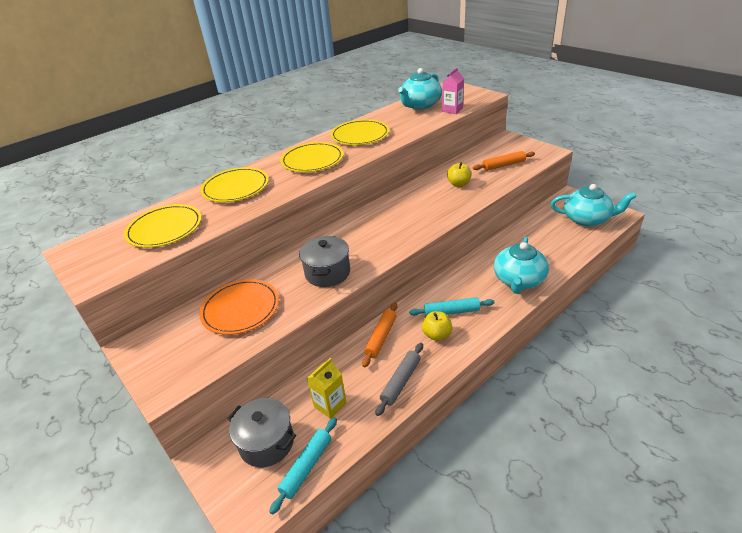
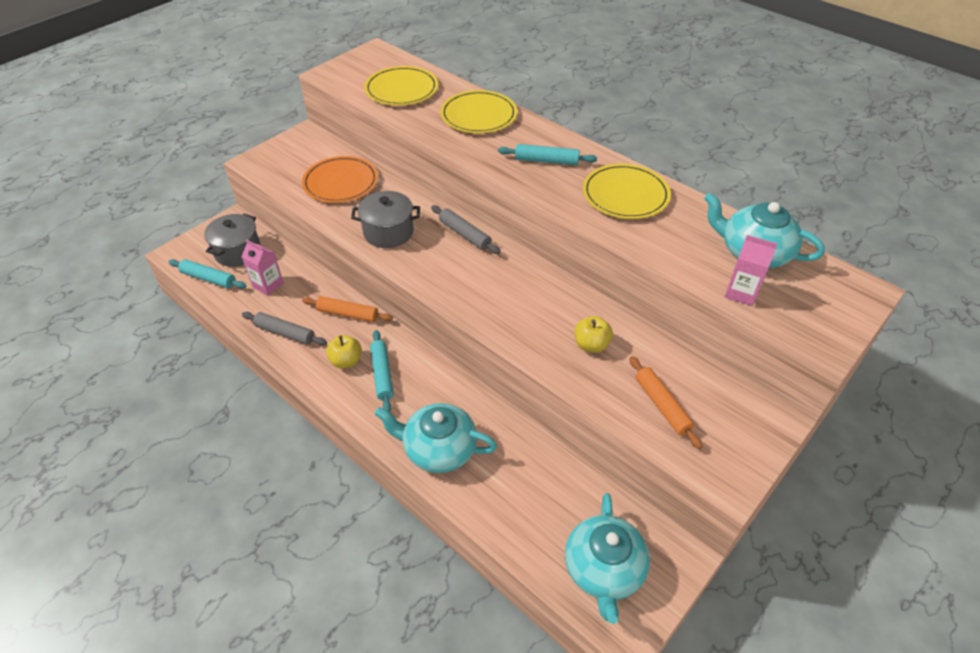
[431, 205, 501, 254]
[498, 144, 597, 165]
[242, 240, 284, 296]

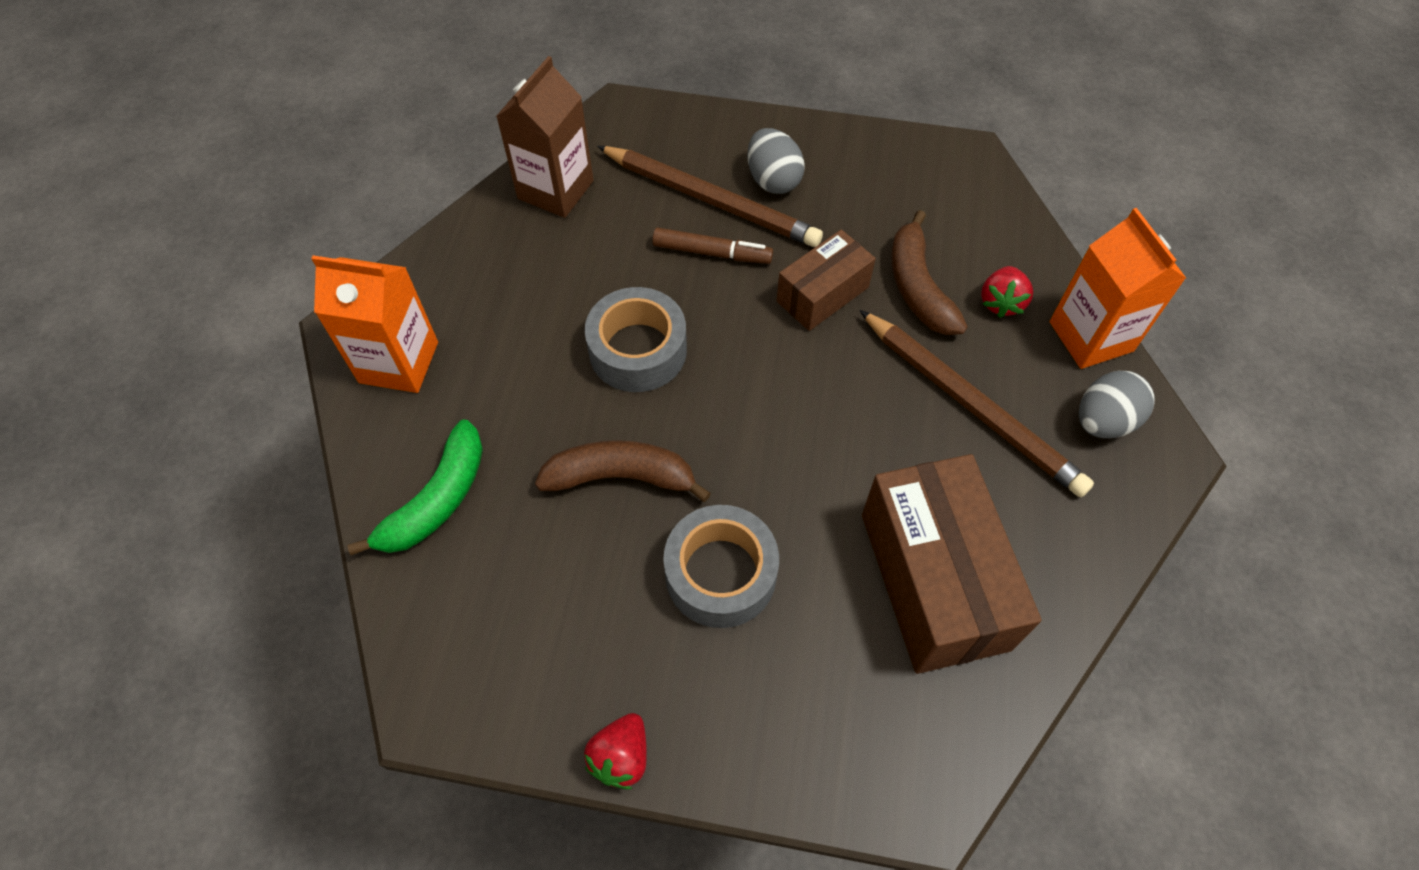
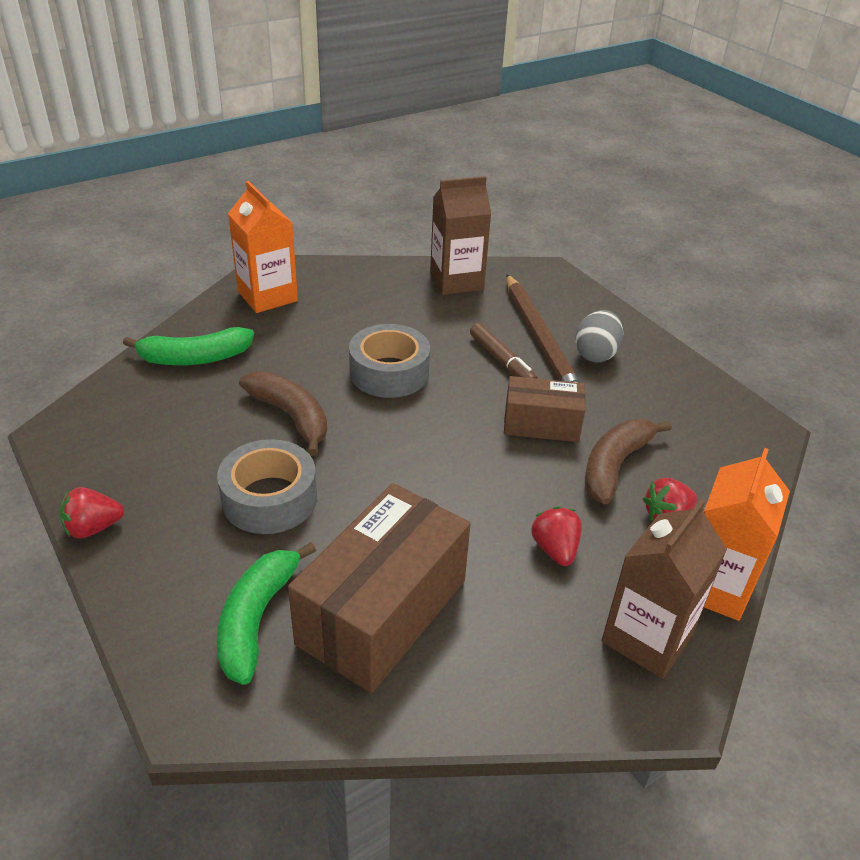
[217, 542, 316, 685]
[531, 506, 582, 566]
[601, 499, 727, 679]

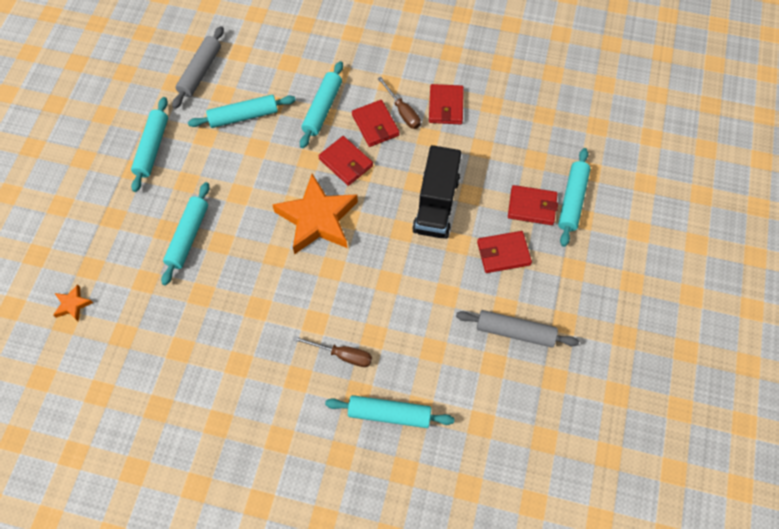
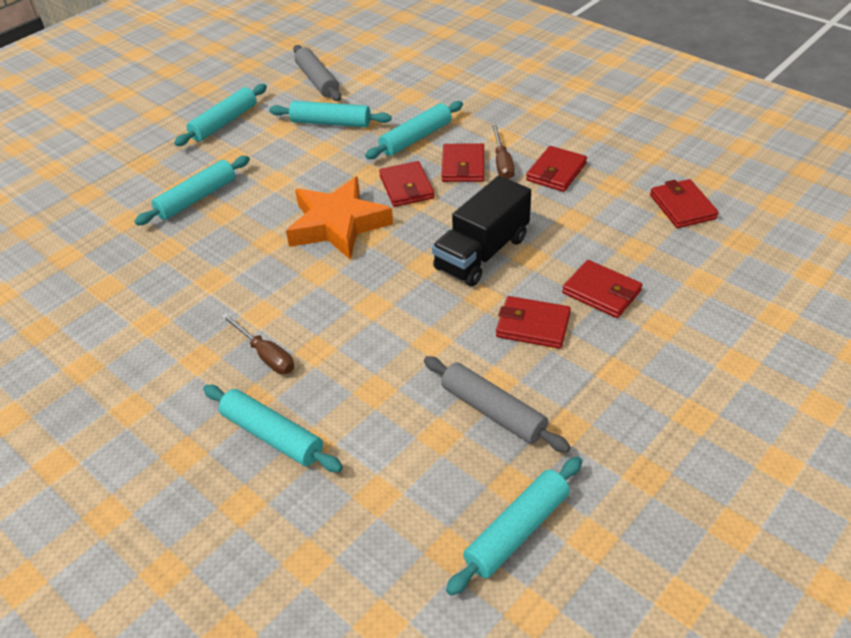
[53, 284, 93, 322] (first image)
[650, 179, 719, 228]
[446, 456, 582, 596]
[293, 45, 341, 101]

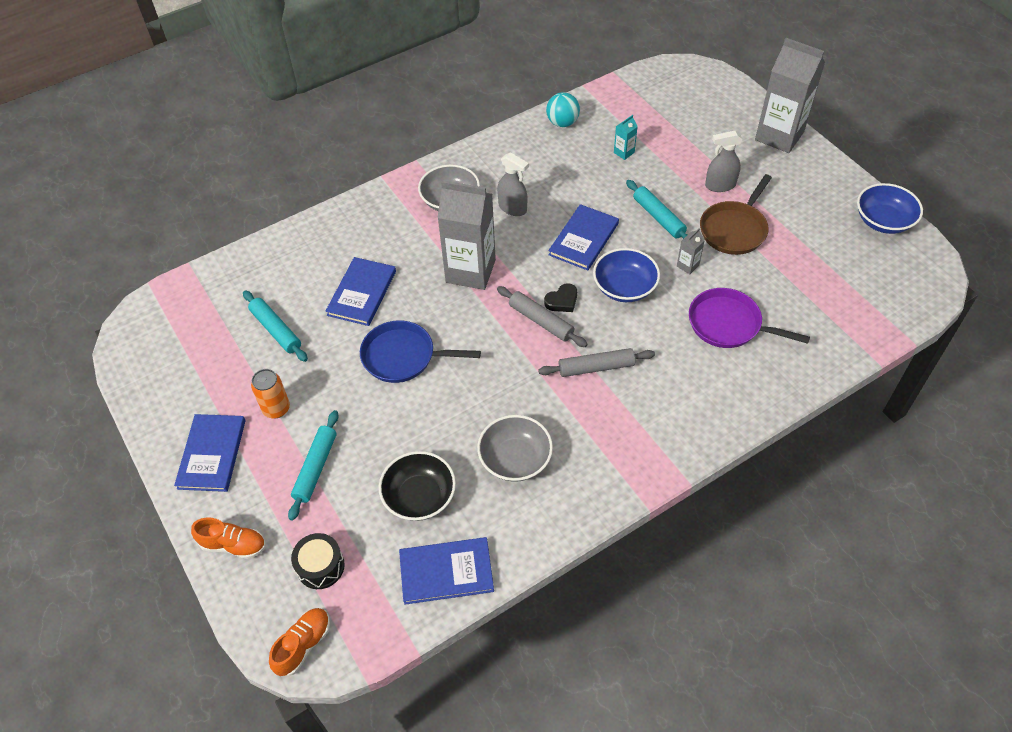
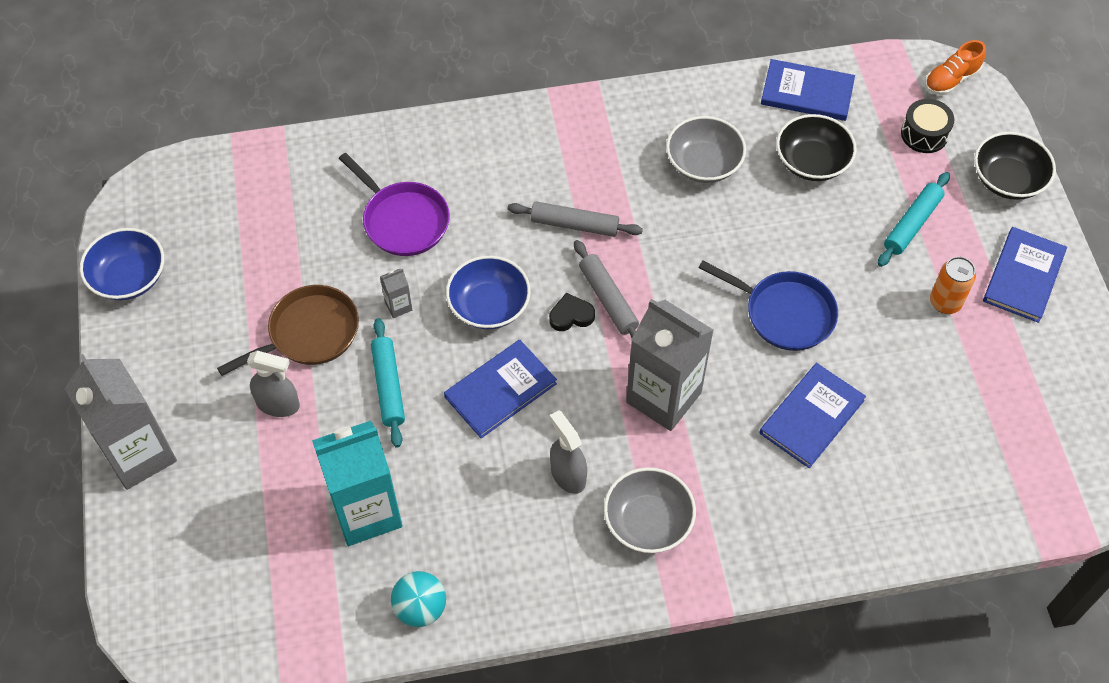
[243, 290, 308, 362] (first image)
[974, 132, 1056, 200]
[312, 421, 402, 546]

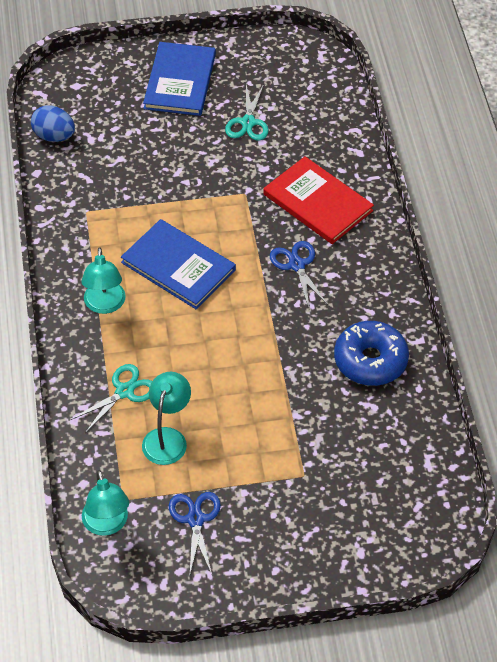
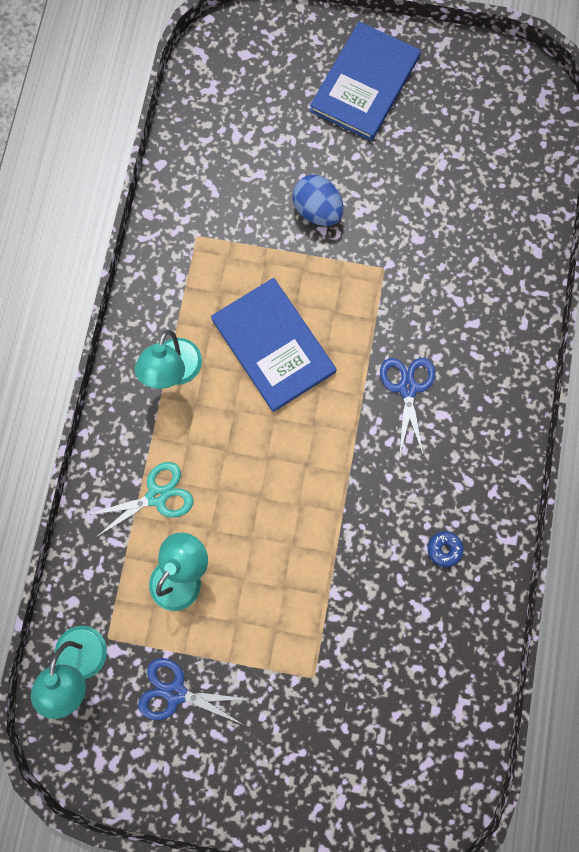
[225, 84, 269, 141] (first image)
[263, 156, 374, 244] (first image)
[293, 175, 344, 226]
[138, 658, 249, 725]
[428, 531, 464, 567]

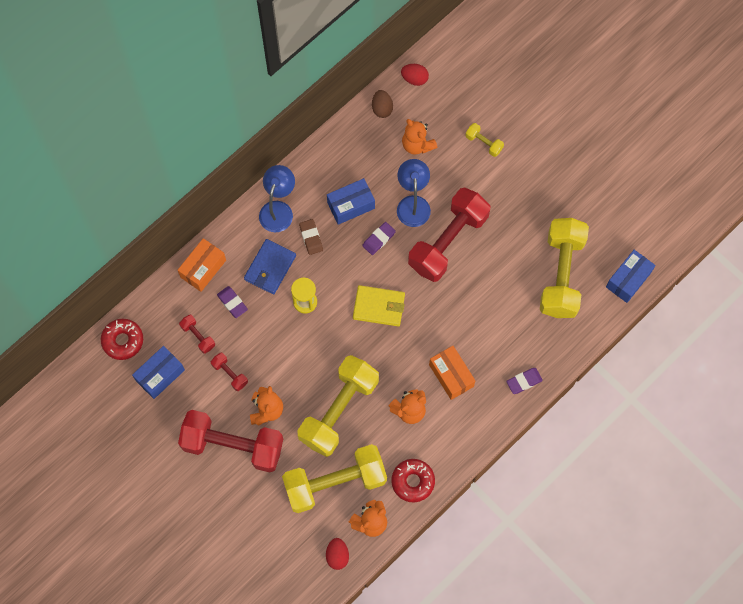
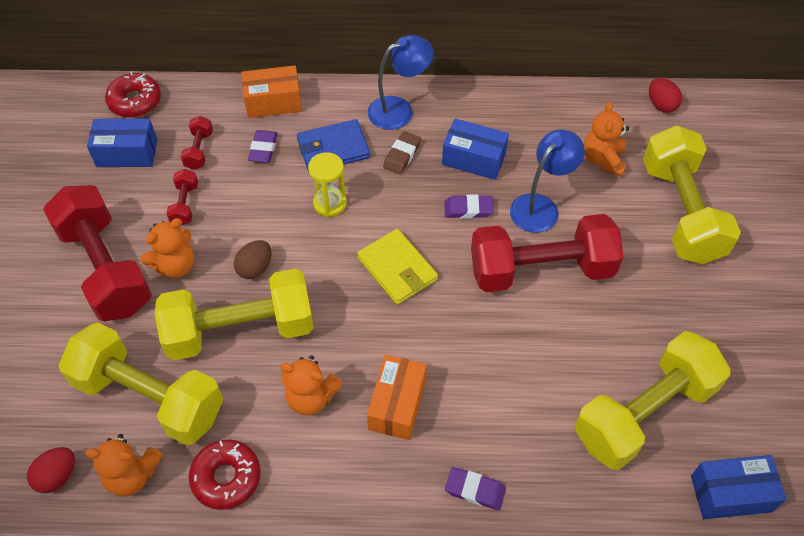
[234, 240, 272, 279]
[643, 125, 741, 264]

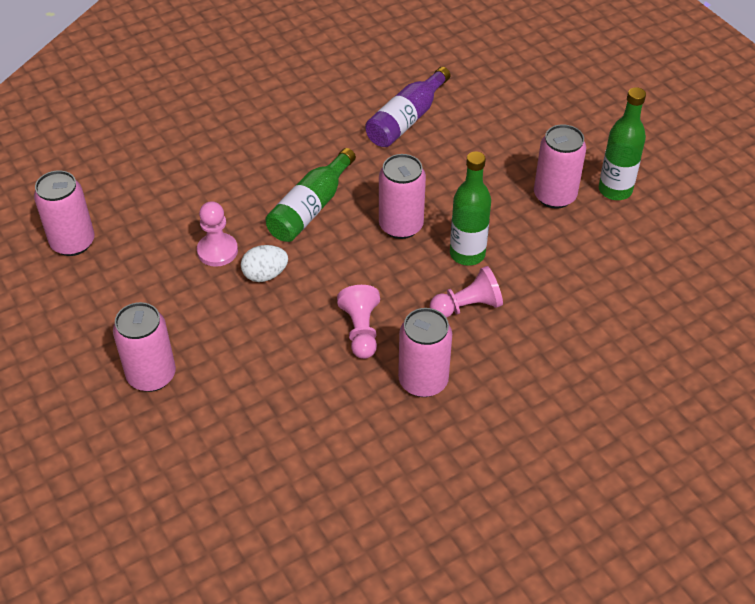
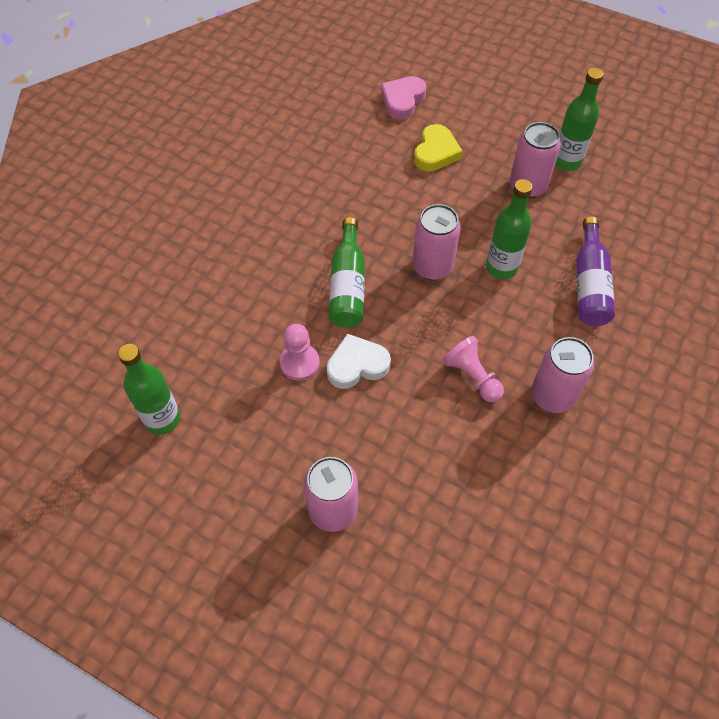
[430, 266, 503, 318] (first image)
[381, 76, 426, 119]
[414, 124, 462, 171]
[576, 216, 615, 326]
[118, 344, 180, 435]
[327, 334, 391, 389]

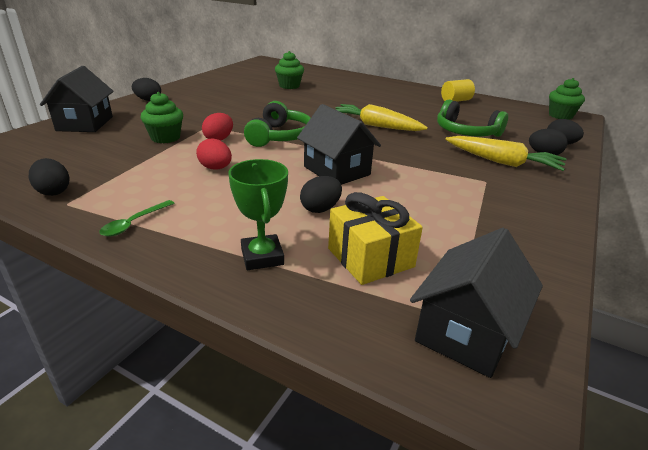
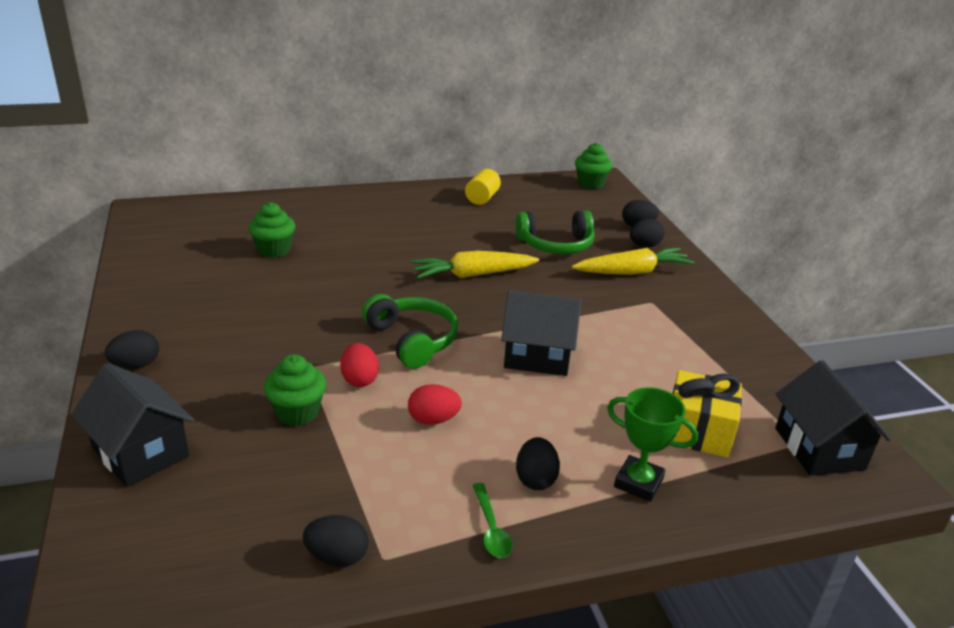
[516, 437, 560, 490]

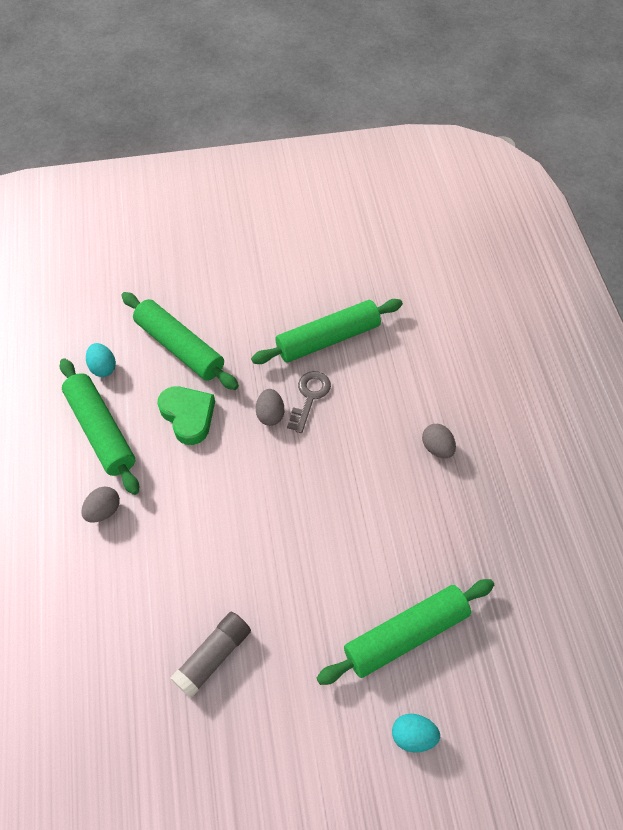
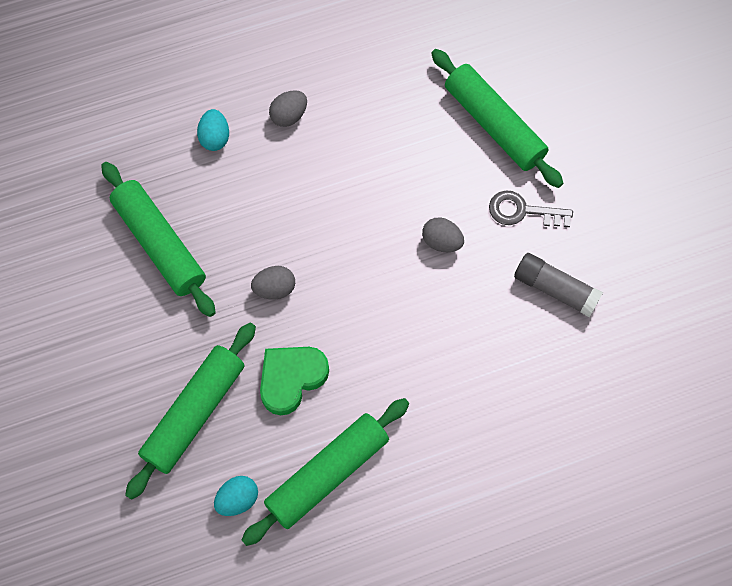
[422, 217, 464, 252]
[489, 190, 573, 227]
[197, 109, 229, 151]

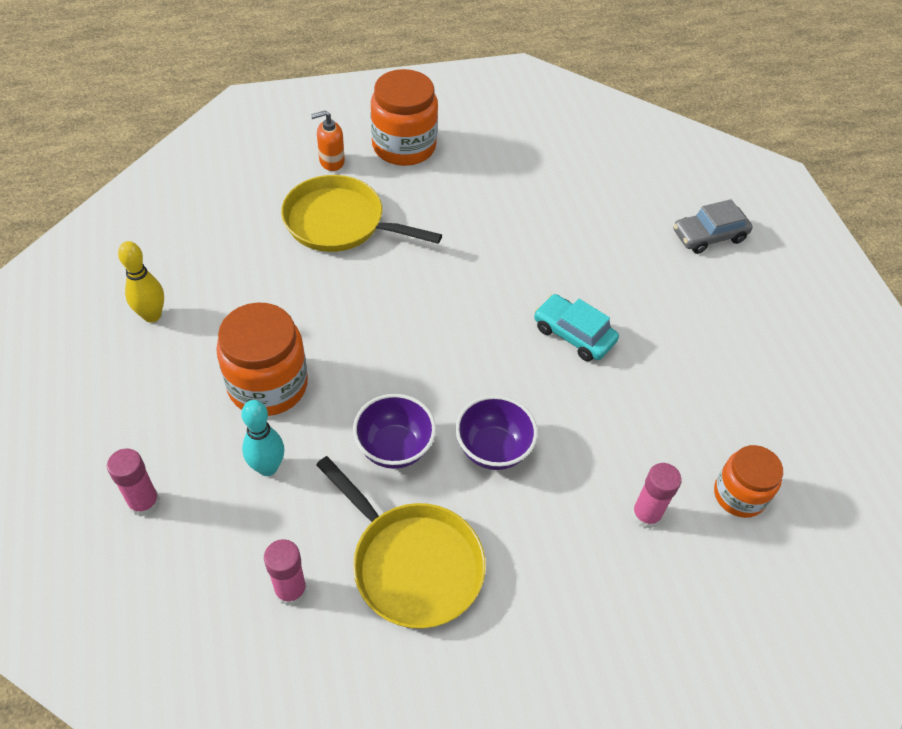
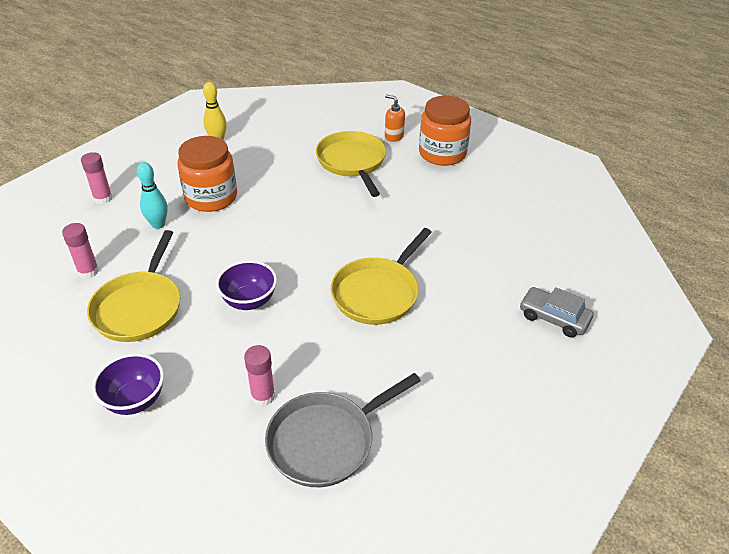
[92, 353, 164, 415]
[331, 228, 432, 325]
[265, 373, 421, 487]

